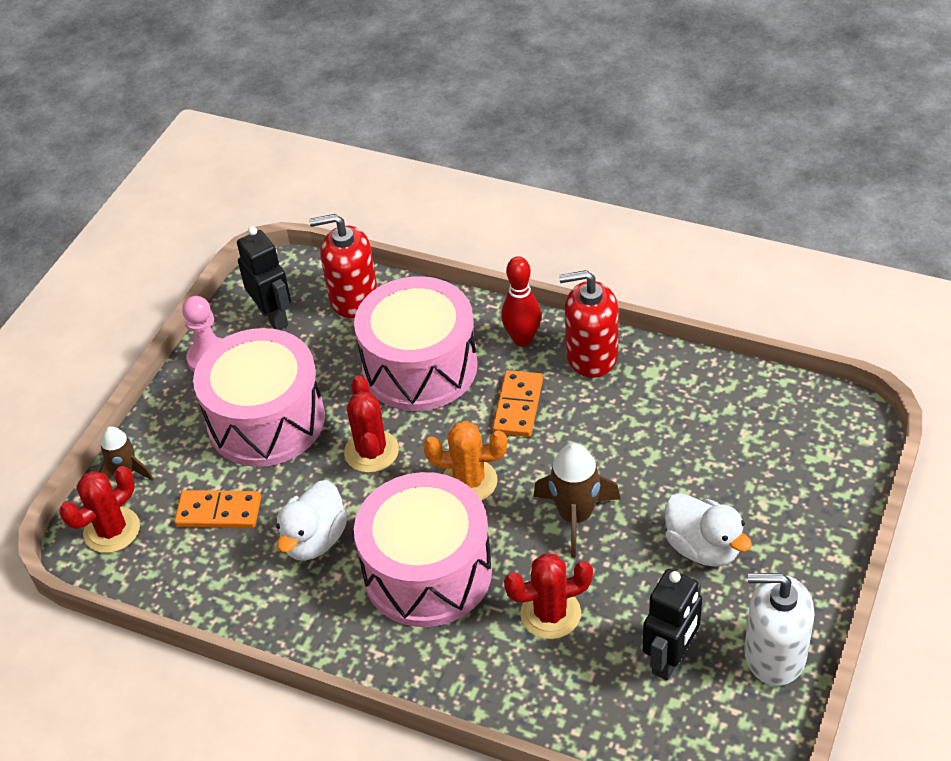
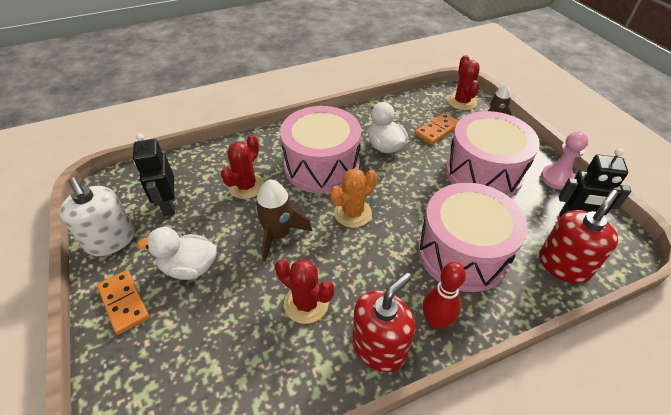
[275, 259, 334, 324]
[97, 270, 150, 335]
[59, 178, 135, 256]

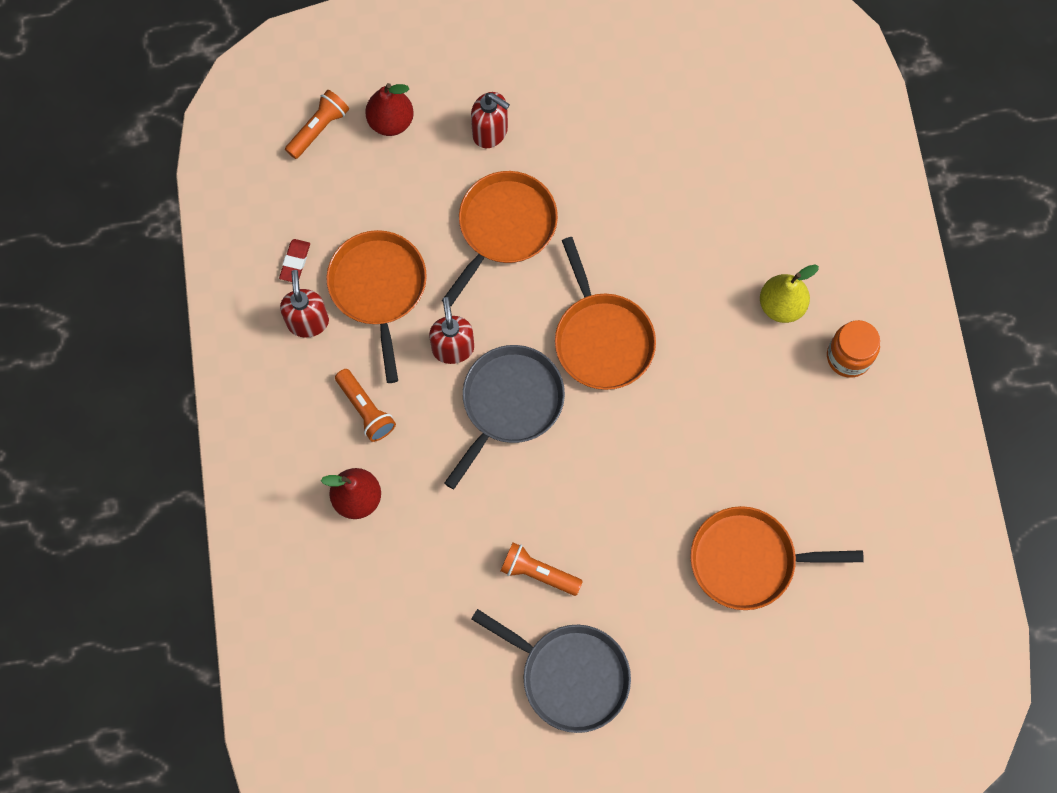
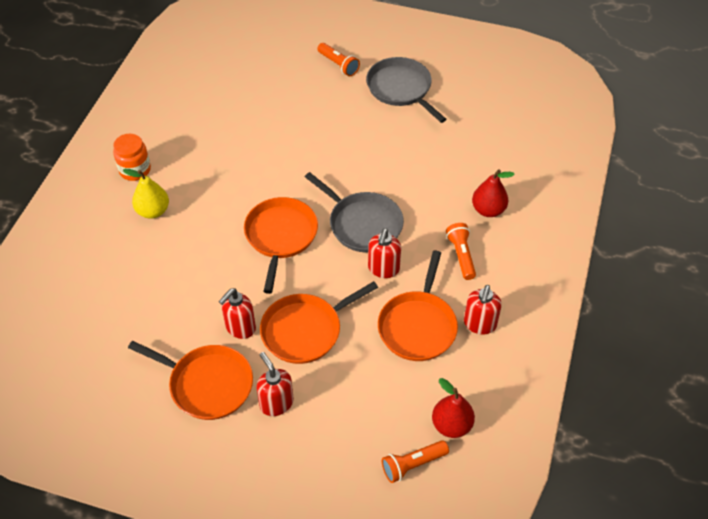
[279, 239, 310, 282] (first image)
[218, 288, 256, 339]
[432, 378, 475, 438]
[317, 43, 360, 76]
[128, 341, 253, 420]
[305, 172, 404, 253]

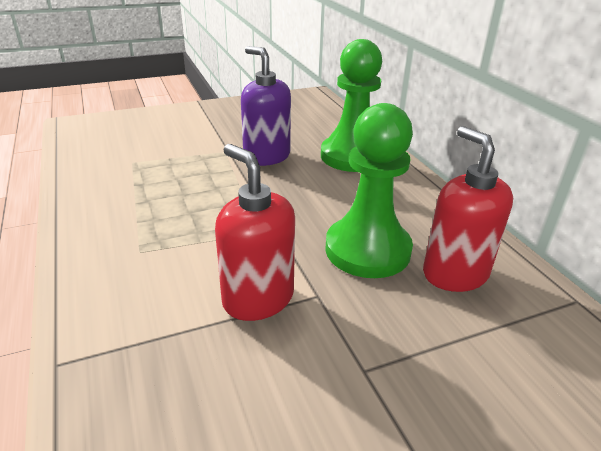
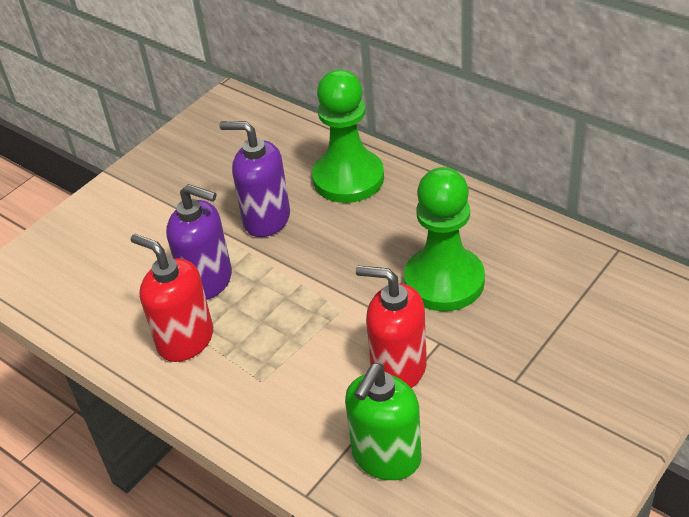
[166, 184, 232, 300]
[345, 363, 421, 480]
[131, 234, 213, 362]

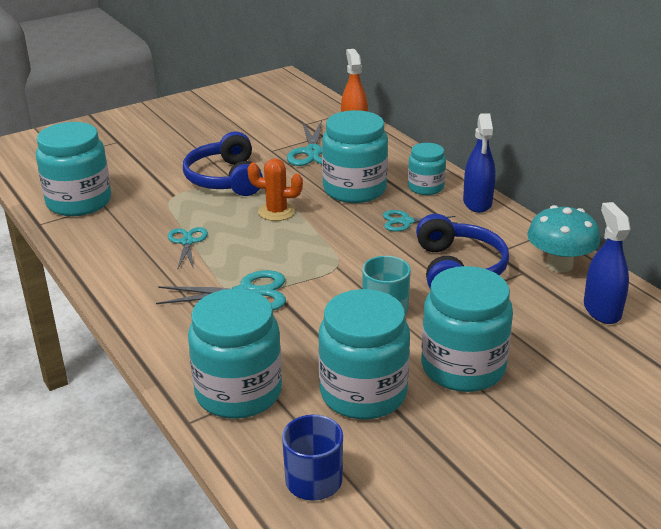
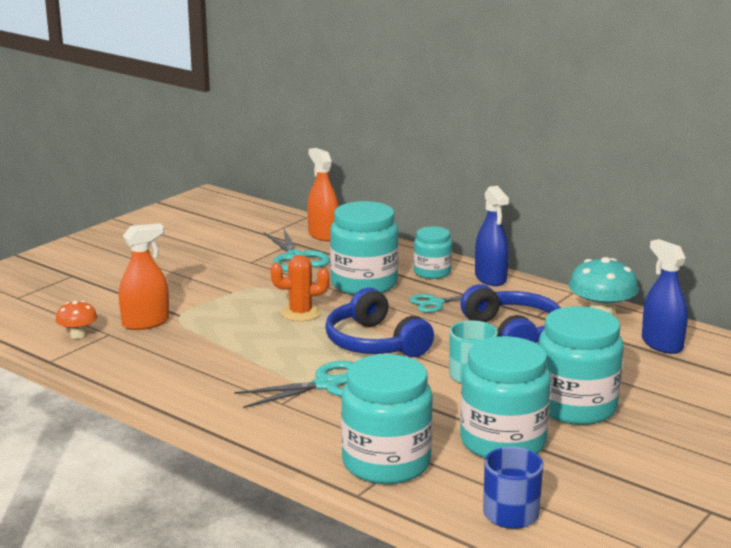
[168, 227, 208, 270] (first image)
[119, 223, 169, 330]
[325, 288, 434, 357]
[56, 301, 97, 339]

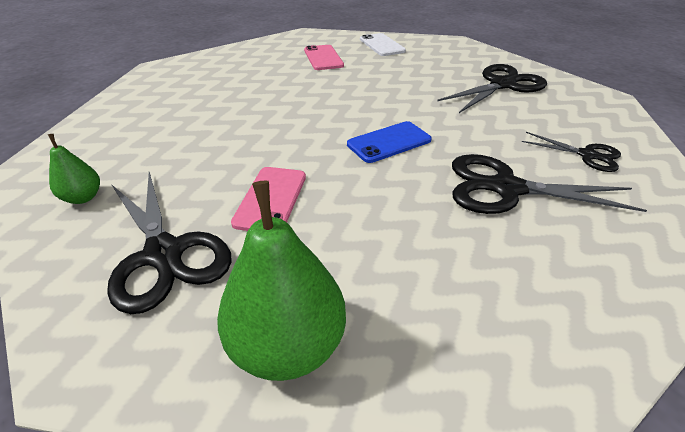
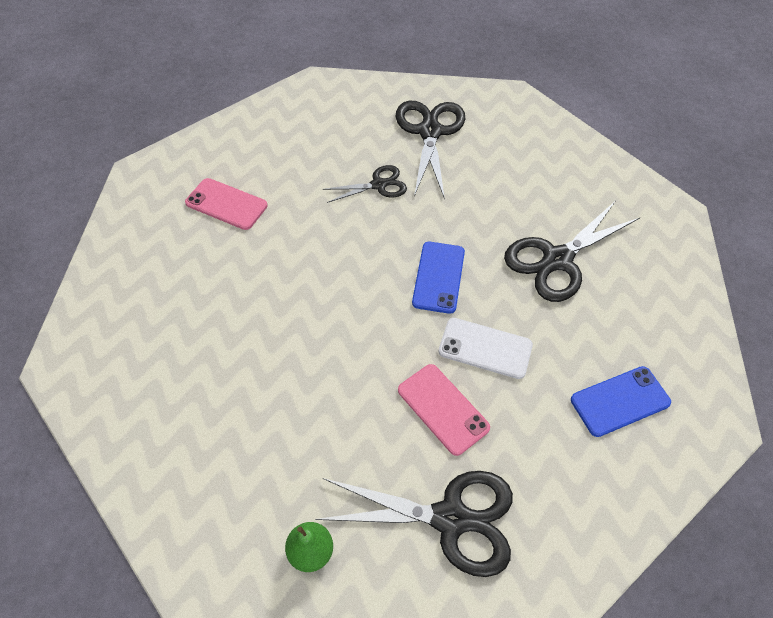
[217, 180, 346, 381] (first image)
[571, 366, 671, 437]
[439, 318, 533, 379]
[323, 165, 407, 203]

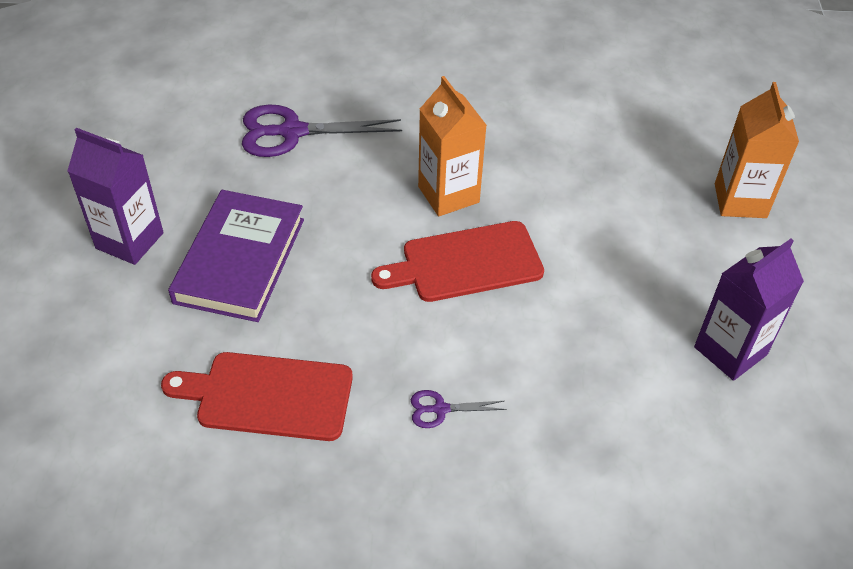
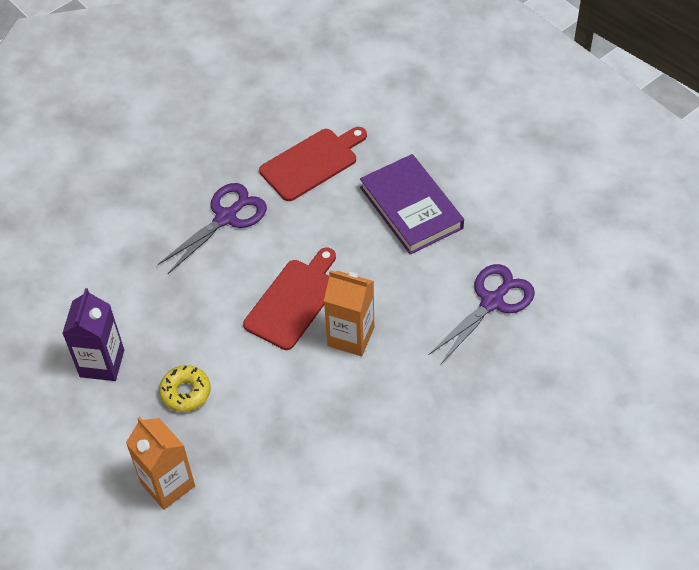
[67, 128, 164, 265] (first image)
[159, 365, 211, 412]
[158, 183, 267, 274]

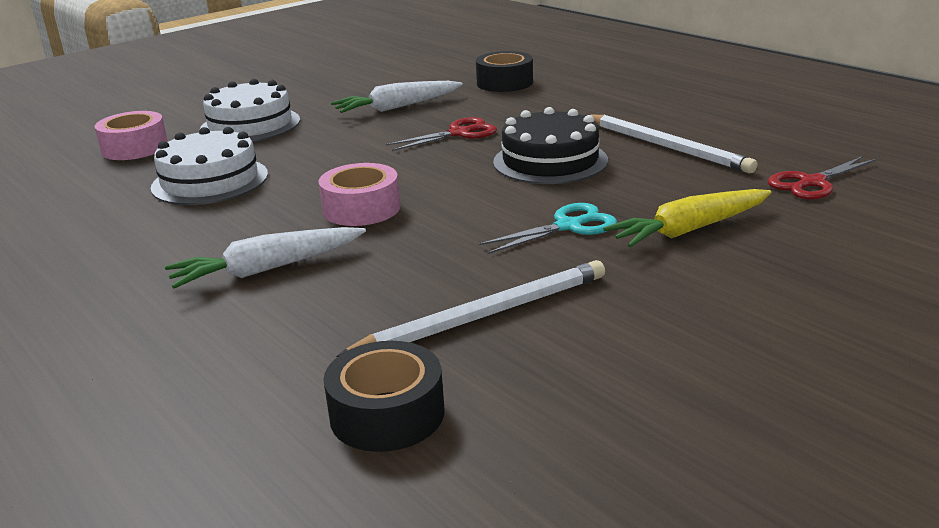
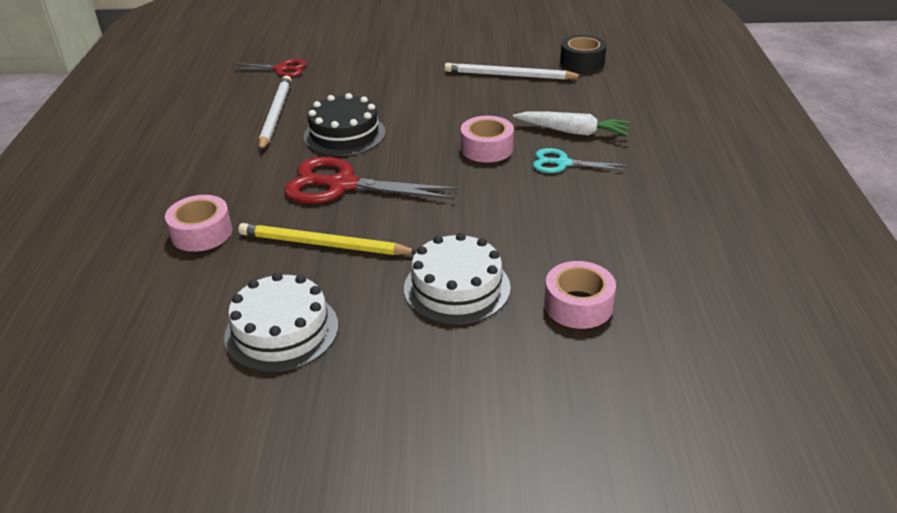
[603, 189, 771, 247] (first image)
[224, 272, 338, 372]
[533, 148, 628, 173]
[238, 223, 417, 255]
[165, 195, 232, 252]
[284, 157, 459, 204]

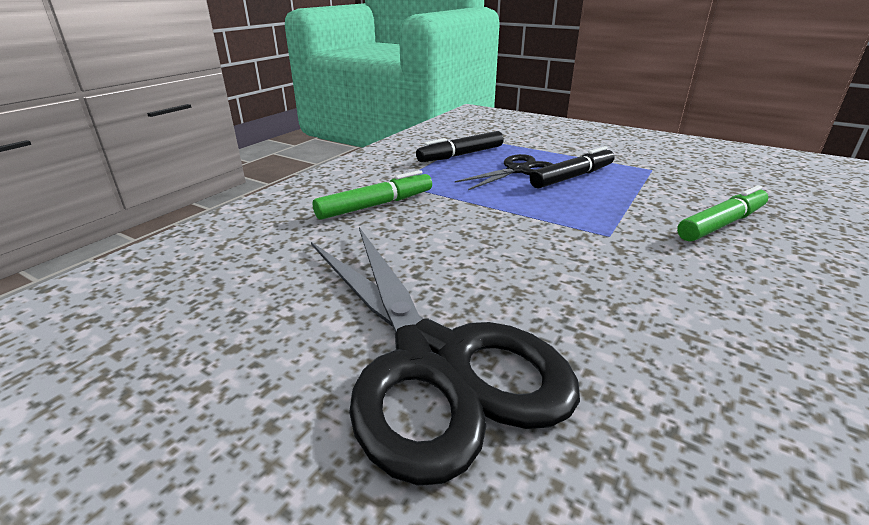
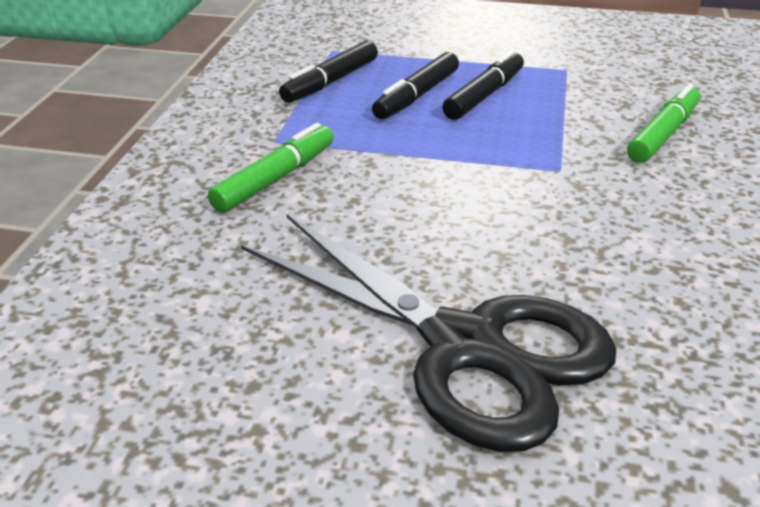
[372, 52, 459, 119]

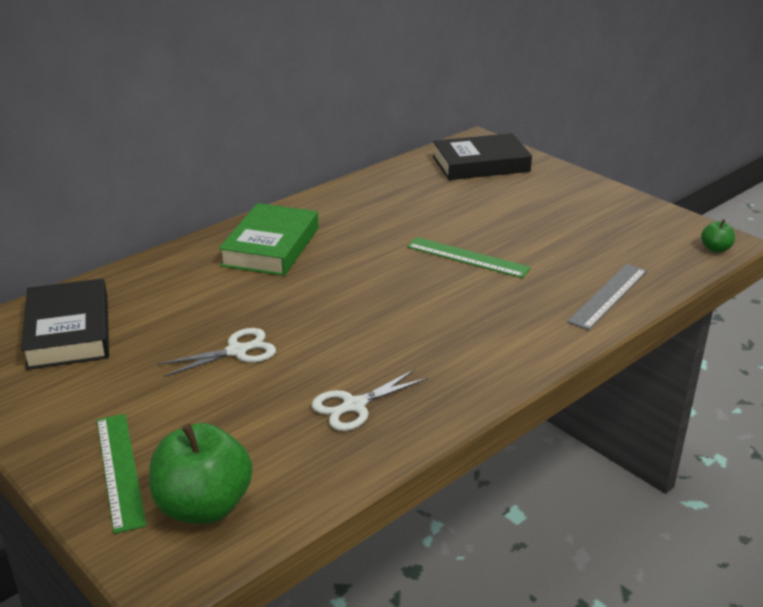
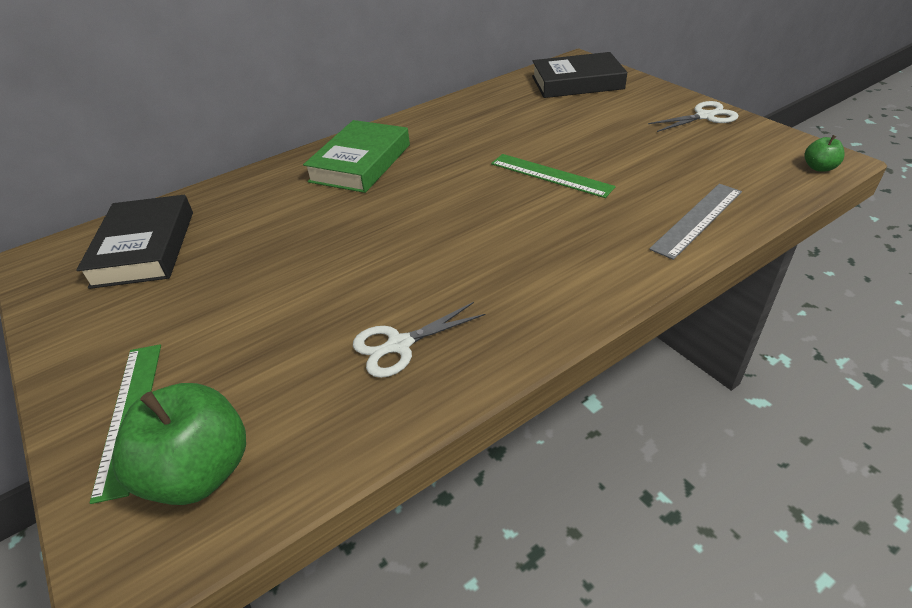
[648, 101, 738, 132]

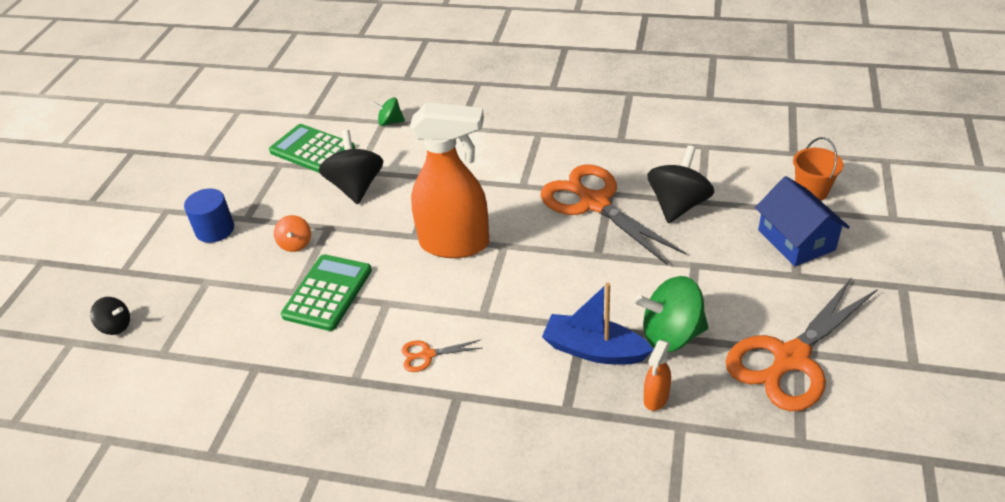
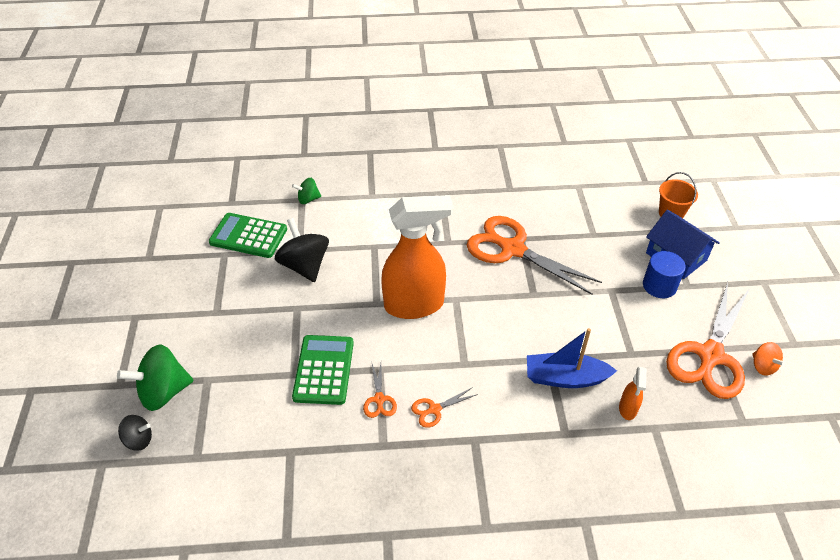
[647, 145, 714, 223] (first image)
[363, 364, 397, 418]
[643, 251, 686, 298]
[752, 342, 785, 376]
[117, 344, 194, 411]

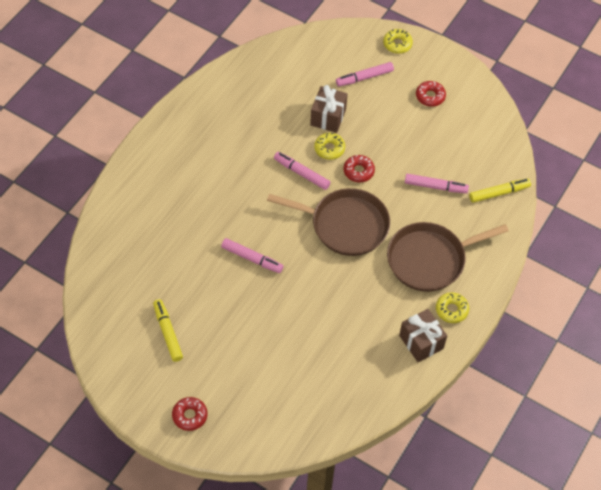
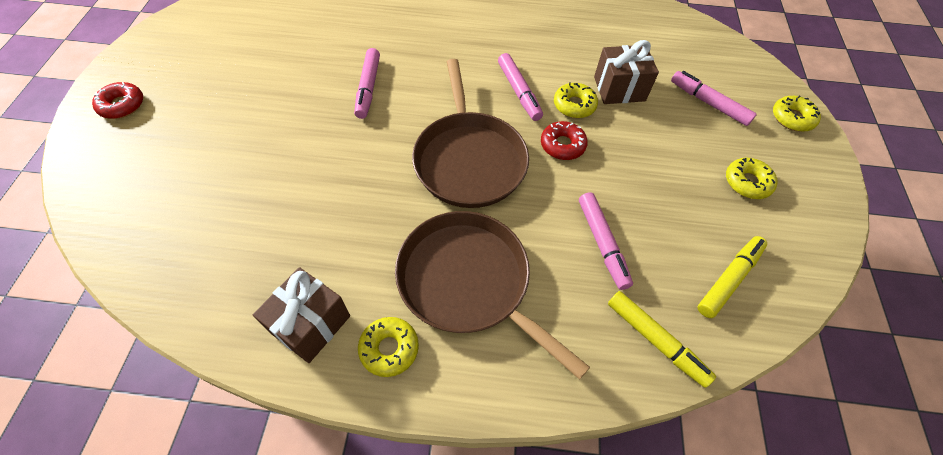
[697, 236, 767, 318]
[726, 158, 778, 199]
[498, 53, 543, 121]

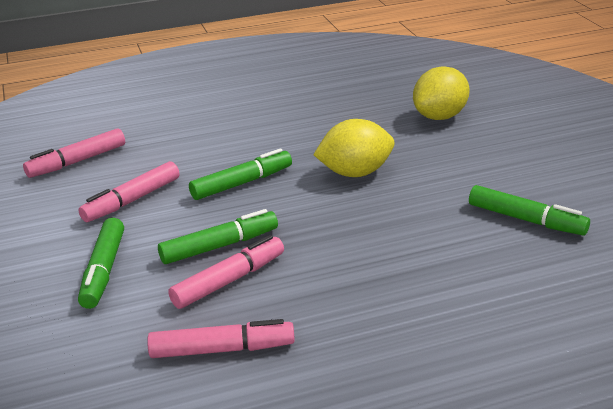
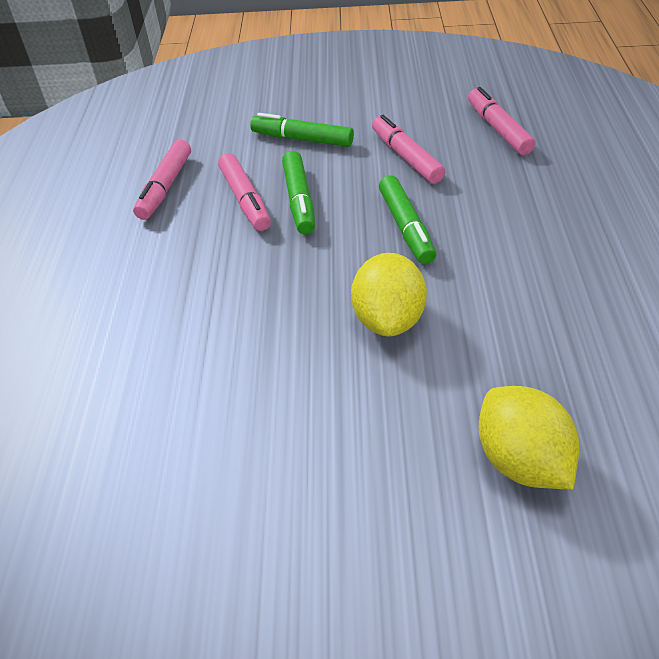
[469, 185, 590, 236] (first image)

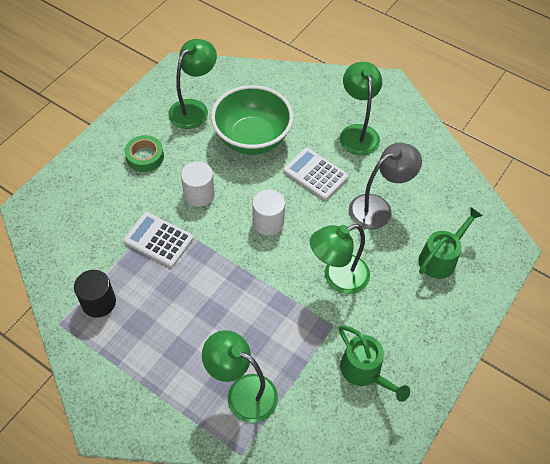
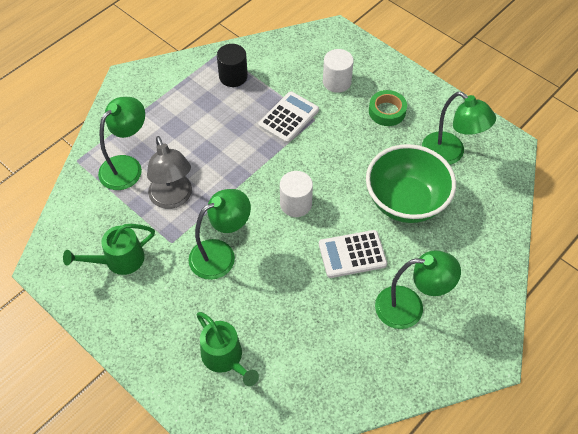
[323, 49, 354, 93]
[147, 136, 192, 209]
[319, 230, 387, 278]
[189, 189, 251, 280]

